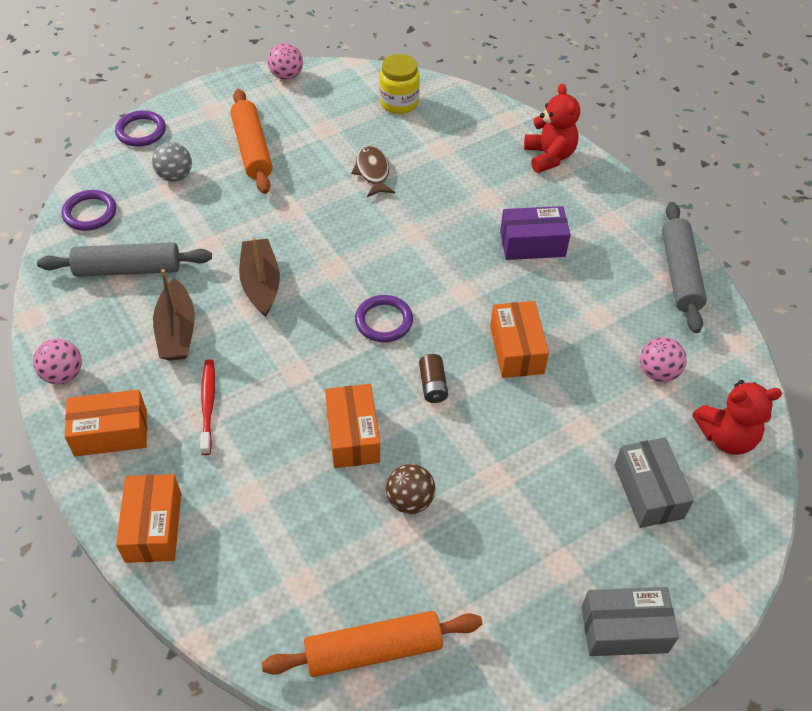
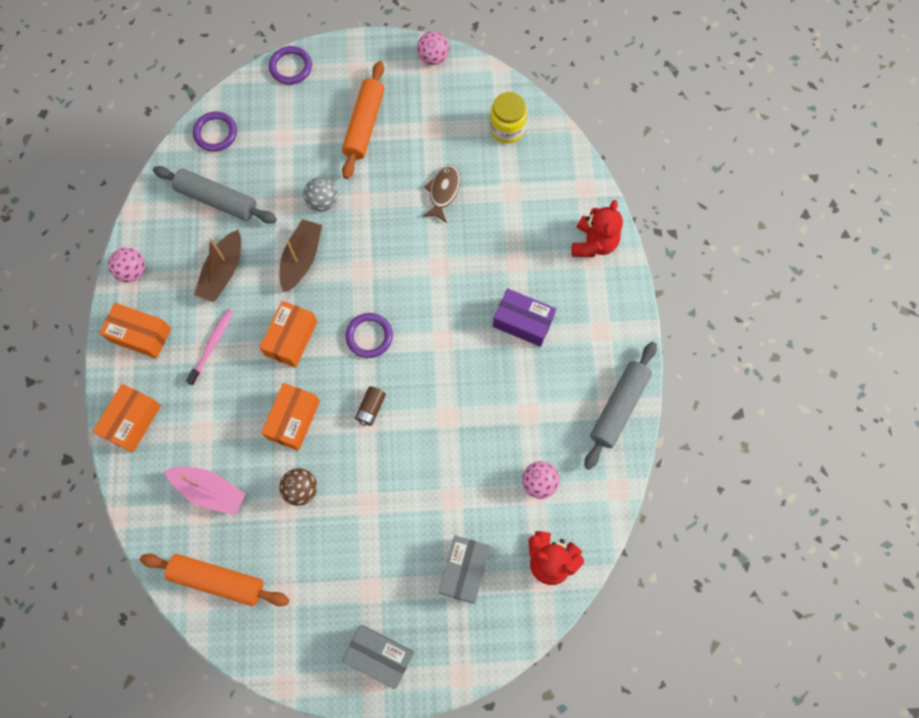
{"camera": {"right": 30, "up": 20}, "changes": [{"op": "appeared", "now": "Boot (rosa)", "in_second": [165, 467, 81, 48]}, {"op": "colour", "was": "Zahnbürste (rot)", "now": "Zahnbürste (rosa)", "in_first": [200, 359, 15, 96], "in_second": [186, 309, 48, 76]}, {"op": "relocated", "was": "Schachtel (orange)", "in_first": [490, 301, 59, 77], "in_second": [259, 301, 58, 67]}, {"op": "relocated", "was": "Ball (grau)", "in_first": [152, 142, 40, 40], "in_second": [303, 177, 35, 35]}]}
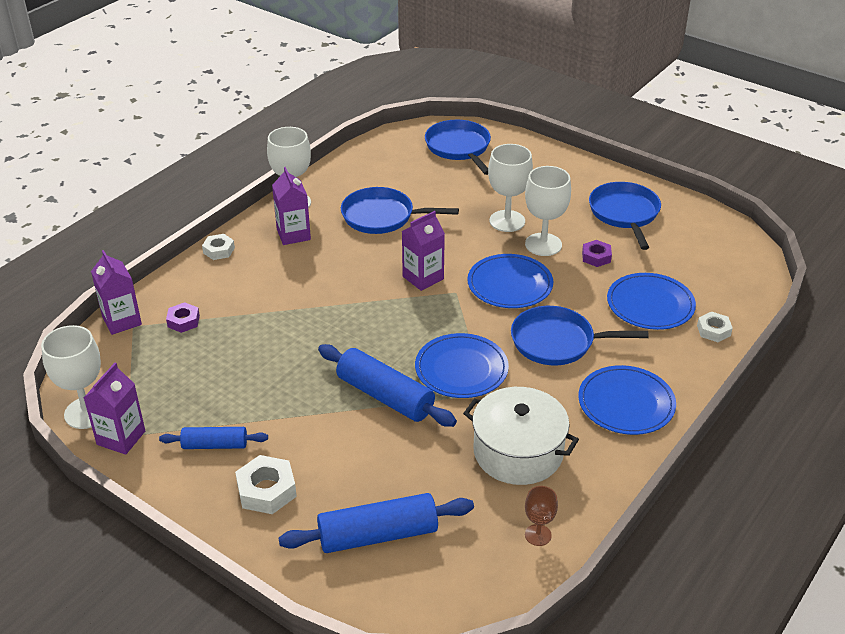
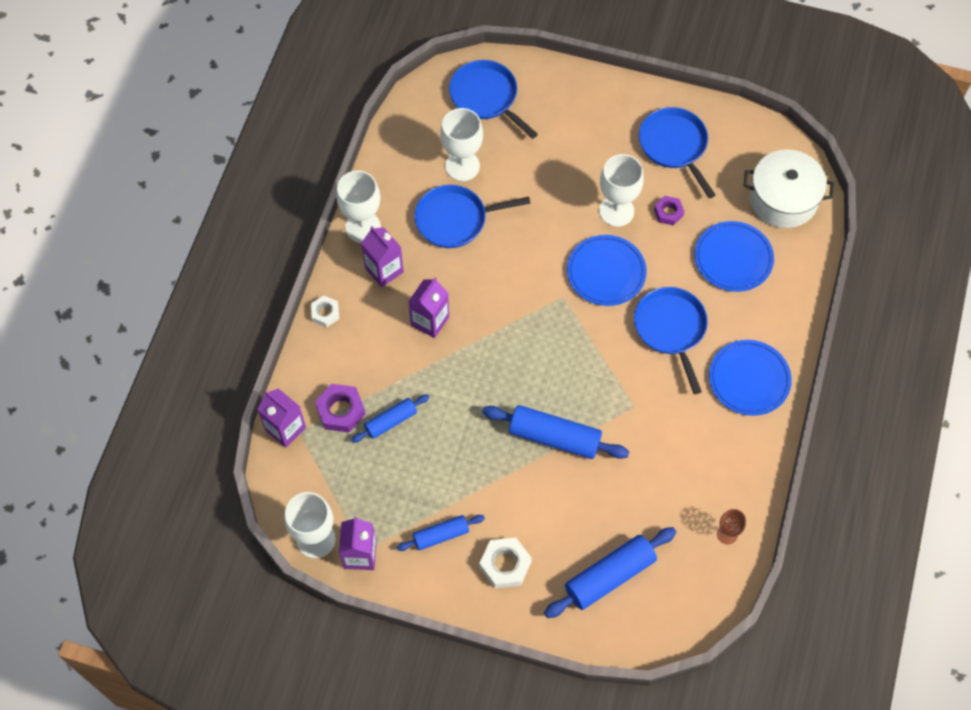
{"camera": {"right": -20, "up": 25}, "changes": [{"op": "size", "was": "Sechskantmutter (lila)", "in_first": [166, 302, 34, 31], "in_second": [315, 384, 50, 49], "ratio": 1.56}, {"op": "appeared", "now": "Nudelholz (blau)", "in_second": [351, 394, 78, 49]}, {"op": "relocated", "was": "Getränkekarton (lila)", "in_first": [402, 211, 43, 80], "in_second": [408, 278, 41, 60]}, {"op": "relocated", "was": "Kelch (weiß)", "in_first": [488, 144, 45, 88], "in_second": [440, 108, 43, 73]}, {"op": "spun", "was": "Pfanne (blau)", "in_first": [511, 306, 138, 59], "in_second": [634, 287, 74, 107], "clockwise": 90}, {"op": "relocated", "was": "Kochtopf (weiß)", "in_first": [463, 387, 116, 98], "in_second": [743, 149, 91, 79]}, {"op": "missing", "was": "Teller (blau)", "in_first": [415, 333, 94, 65]}, {"op": "missing", "was": "Sechskantmutter (weiß)", "in_first": [697, 312, 36, 30]}]}
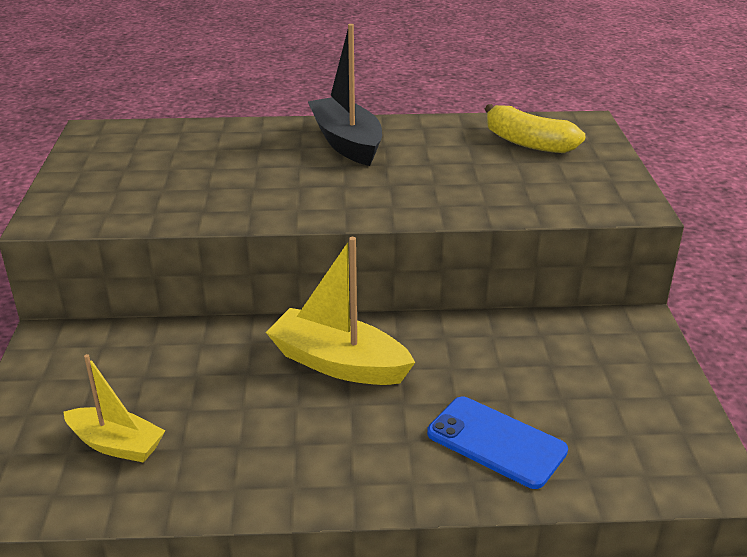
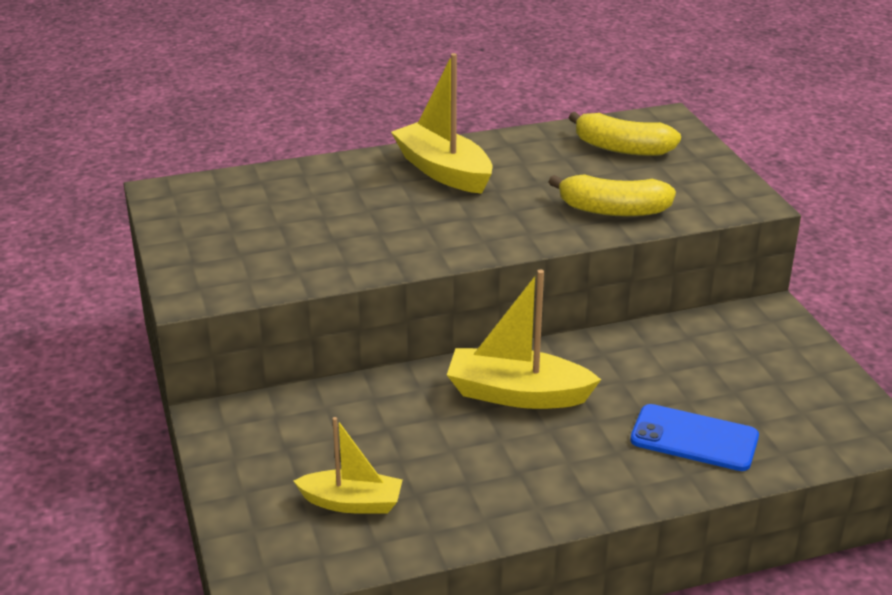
{"camera": {"right": -15, "up": 0}, "changes": [{"op": "colour", "was": "Boot (schwarz)", "now": "Boot (gelb)", "in_first": [308, 24, 74, 142], "in_second": [391, 53, 101, 141]}, {"op": "appeared", "now": "Banane (gelb)", "in_second": [549, 174, 127, 43]}]}
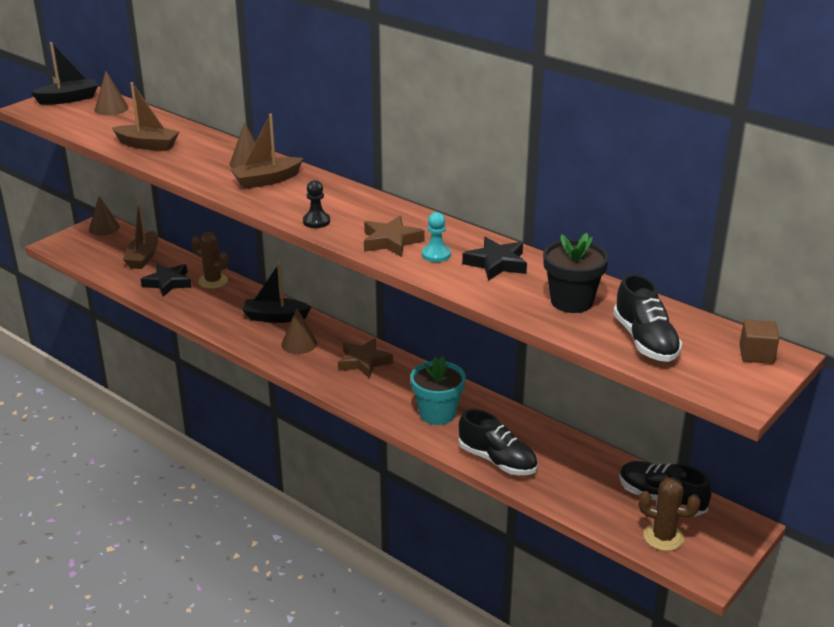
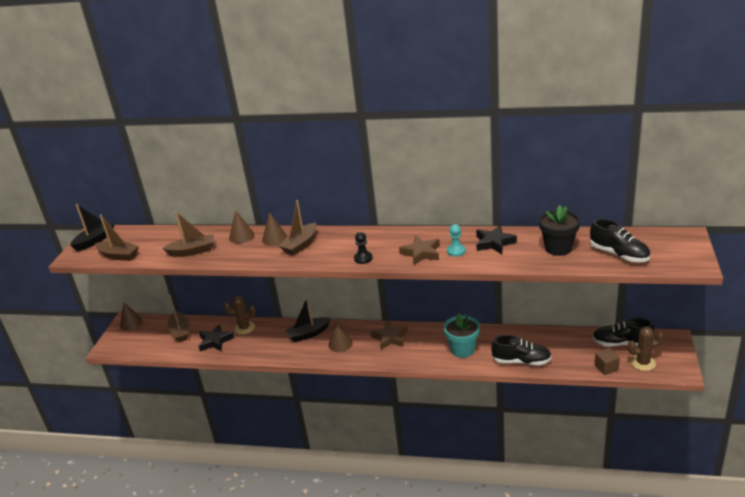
{"camera": {"right": -25, "up": 0}, "changes": [{"op": "appeared", "now": "Boot (braun)", "in_second": [95, 214, 44, 47]}, {"op": "relocated", "was": "Kegel (braun)", "in_first": [94, 71, 35, 44], "in_second": [229, 210, 25, 33]}, {"op": "relocated", "was": "Kubus (braun)", "in_first": [739, 319, 40, 45], "in_second": [595, 348, 25, 27]}]}
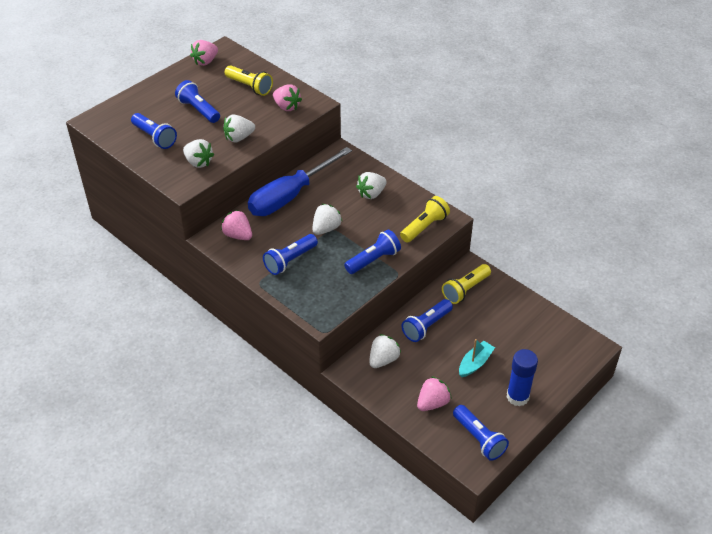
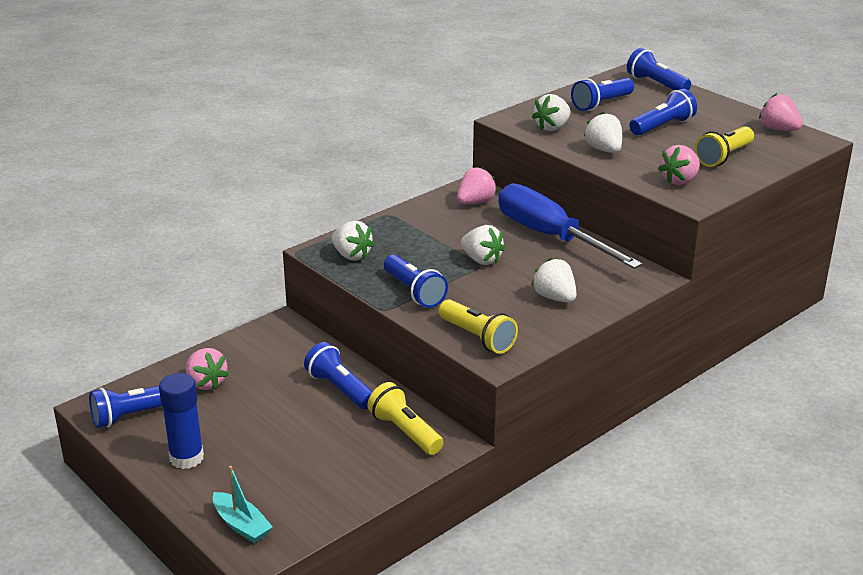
{"camera": {"right": 95, "up": -15}, "changes": [{"op": "relocated", "was": "Boot (türkis)", "in_first": [459, 339, 36, 38], "in_second": [213, 466, 60, 77]}, {"op": "relocated", "was": "Erdbeere (weiß)", "in_first": [369, 334, 32, 34], "in_second": [332, 221, 43, 40]}, {"op": "relocated", "was": "Taschenlampe (blau)", "in_first": [263, 234, 55, 41], "in_second": [627, 48, 64, 43]}]}
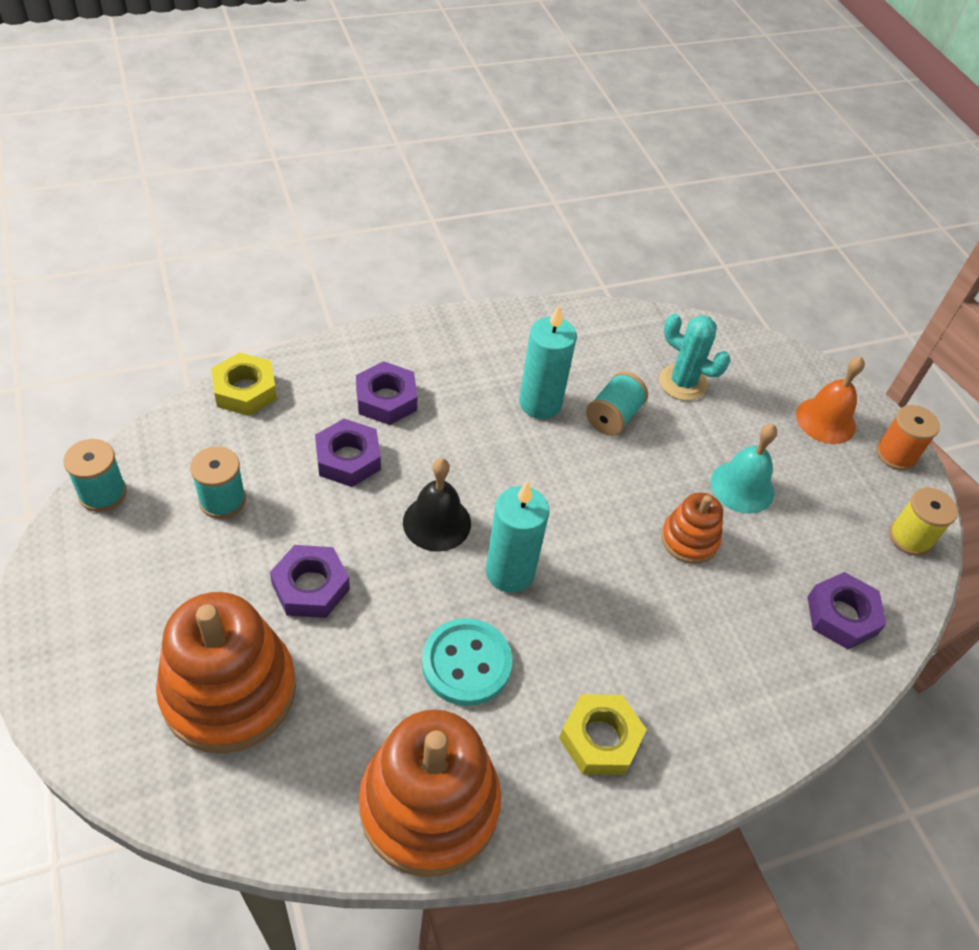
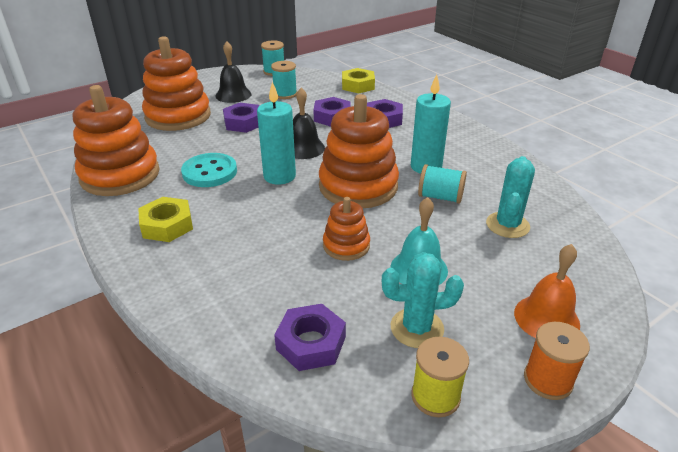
{"camera": {"right": 80, "up": -15}, "changes": [{"op": "appeared", "now": "Glocke (schwarz)", "in_second": [216, 41, 35, 62]}, {"op": "appeared", "now": "Stapelspielzeug (orange)", "in_second": [319, 94, 80, 114]}, {"op": "appeared", "now": "Kaktus (türkis)", "in_second": [382, 252, 82, 96]}]}
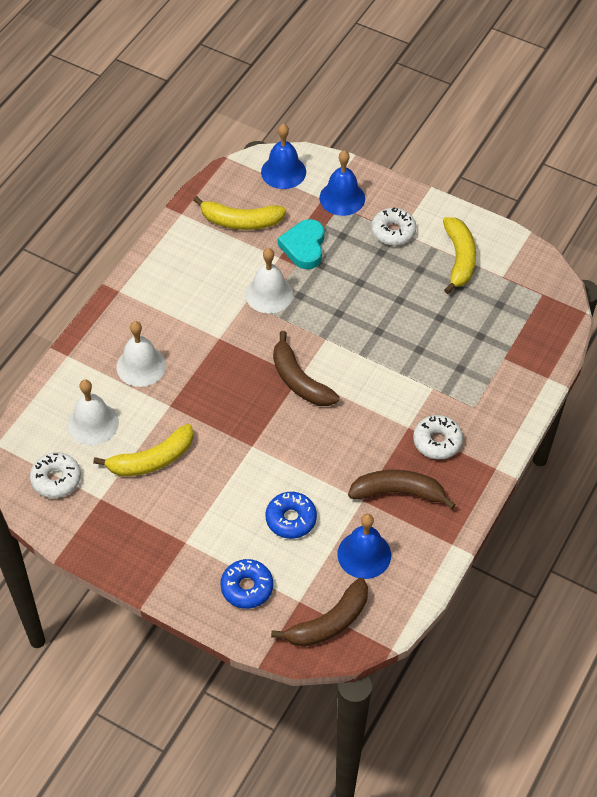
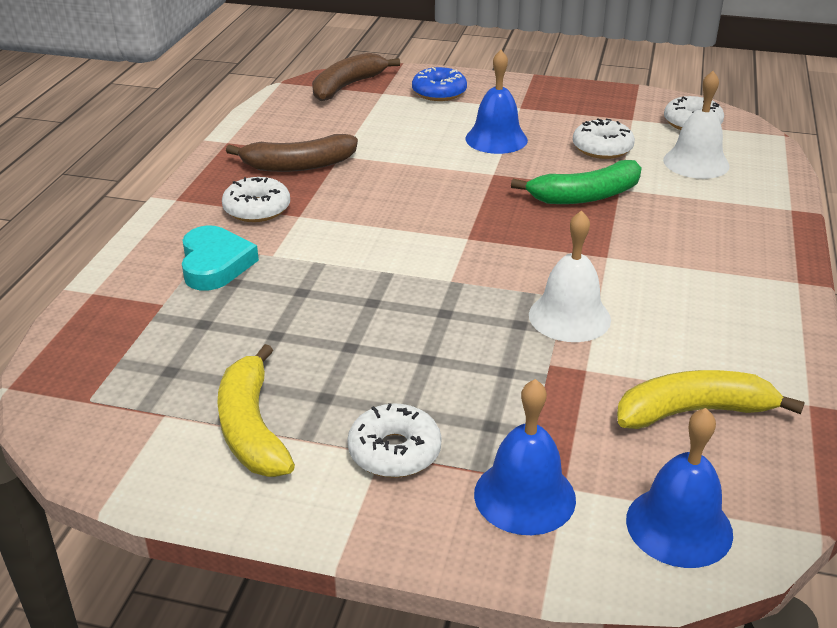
{"camera": {"right": 165, "up": -20}, "changes": [{"op": "relocated", "was": "Herz (türkis)", "in_first": [278, 219, 46, 50], "in_second": [182, 226, 77, 64]}, {"op": "relocated", "was": "Glocke (blau)", "in_first": [337, 514, 54, 65], "in_second": [466, 50, 62, 104]}, {"op": "appeared", "now": "Banane (grün)", "in_second": [511, 160, 131, 44]}, {"op": "exchanged", "was": "Banane (gelb)", "now": "Donut (weiß)", "in_first": [93, 424, 100, 52], "in_second": [573, 118, 62, 41]}, {"op": "missing", "was": "Glocke (weiß)", "in_first": [117, 321, 49, 66]}, {"op": "missing", "was": "Donut (blau)", "in_first": [266, 492, 51, 47]}, {"op": "missing", "was": "Banane (braun)", "in_first": [273, 331, 66, 75]}]}
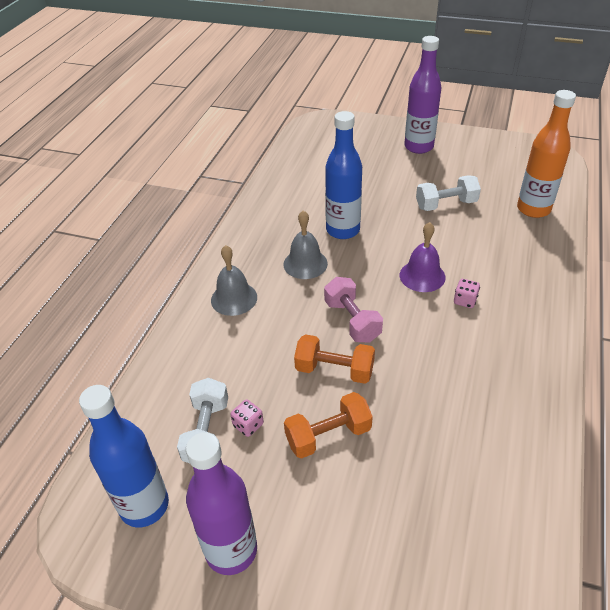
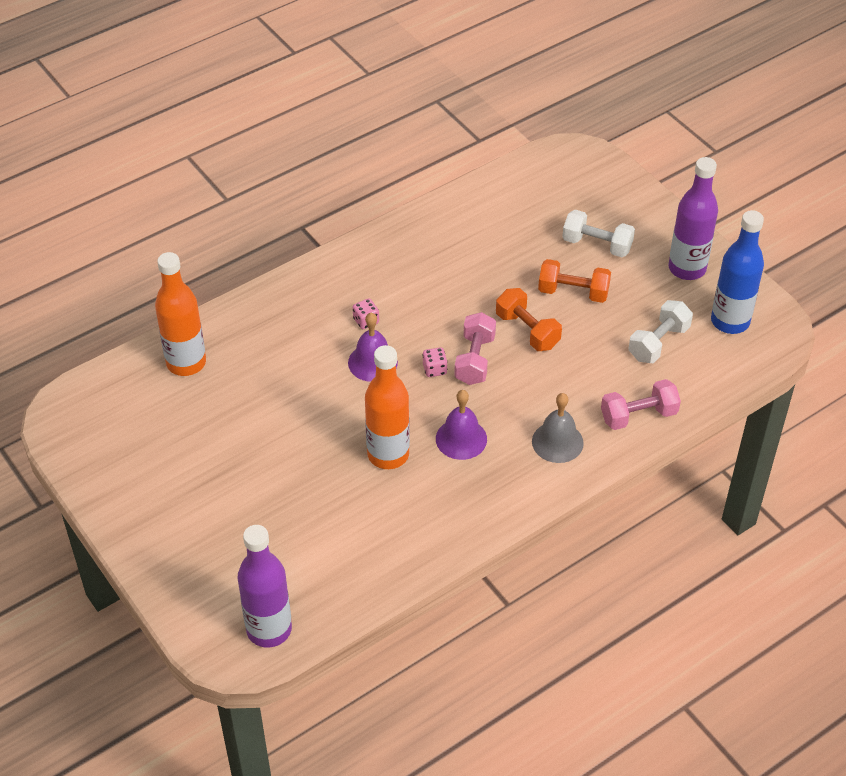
{"camera": {"right": -145, "up": 5}, "changes": [{"op": "relocated", "was": "Flasche (lila)", "in_first": [404, 36, 38, 118], "in_second": [238, 525, 54, 122]}, {"op": "colour", "was": "Flasche (blau)", "now": "Flasche (orange)", "in_first": [325, 111, 37, 128], "in_second": [365, 345, 45, 124]}, {"op": "relocated", "was": "Spielwürfel (rosa)", "in_first": [230, 400, 34, 37], "in_second": [422, 347, 26, 30]}, {"op": "colour", "was": "Glocke (grau)", "now": "Glocke (lila)", "in_first": [284, 211, 44, 68], "in_second": [436, 390, 51, 70]}, {"op": "relocated", "was": "Hantel (weiß)", "in_first": [416, 175, 65, 36], "in_second": [562, 210, 73, 47]}, {"op": "appeared", "now": "Hantel (rosa)", "in_second": [601, 379, 80, 51]}]}
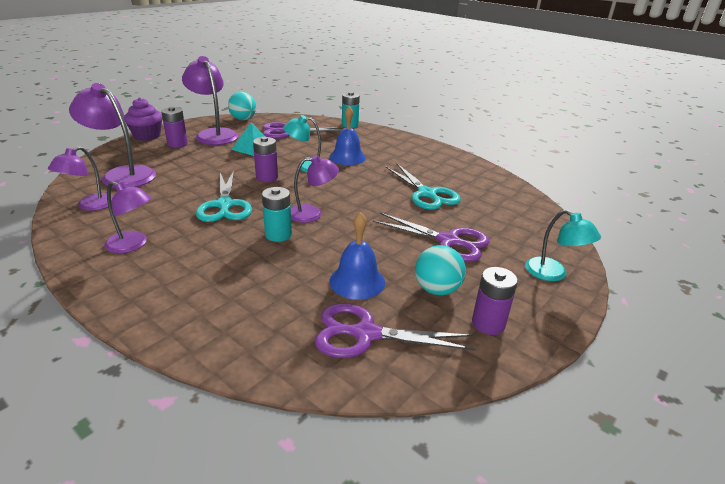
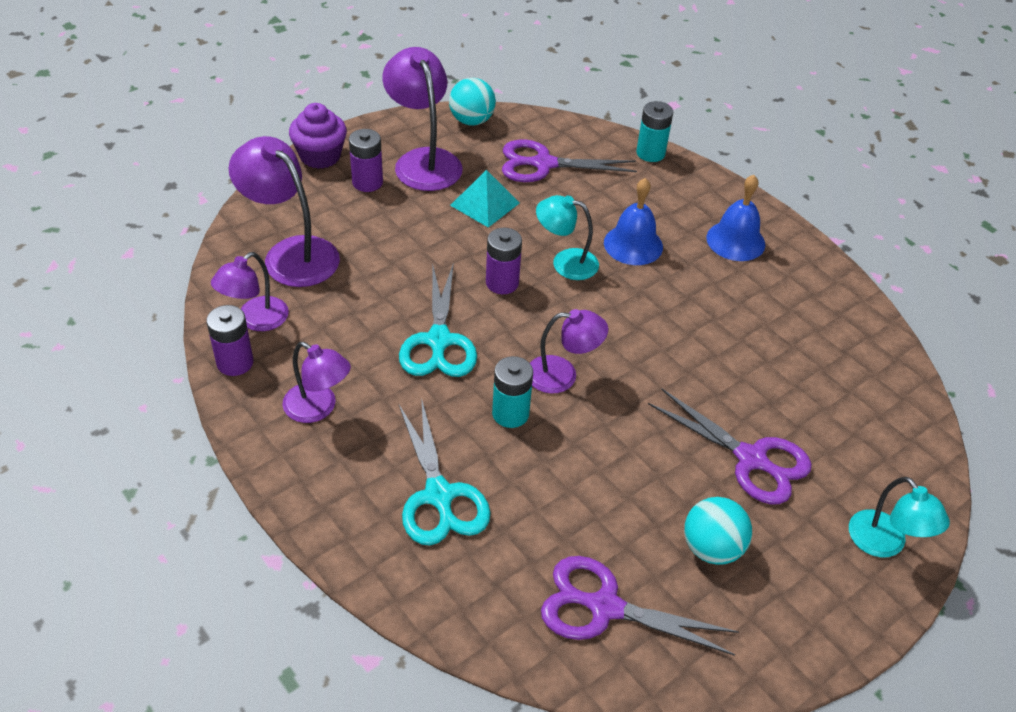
{"camera": {"right": 10, "up": 15}, "changes": [{"op": "relocated", "was": "Batterie (lila)", "in_first": [472, 267, 46, 68], "in_second": [206, 305, 48, 71]}, {"op": "relocated", "was": "Schere (türkis)", "in_first": [386, 164, 75, 46], "in_second": [399, 397, 92, 148]}, {"op": "relocated", "was": "Glocke (blau)", "in_first": [329, 212, 56, 88], "in_second": [707, 175, 58, 86]}]}
